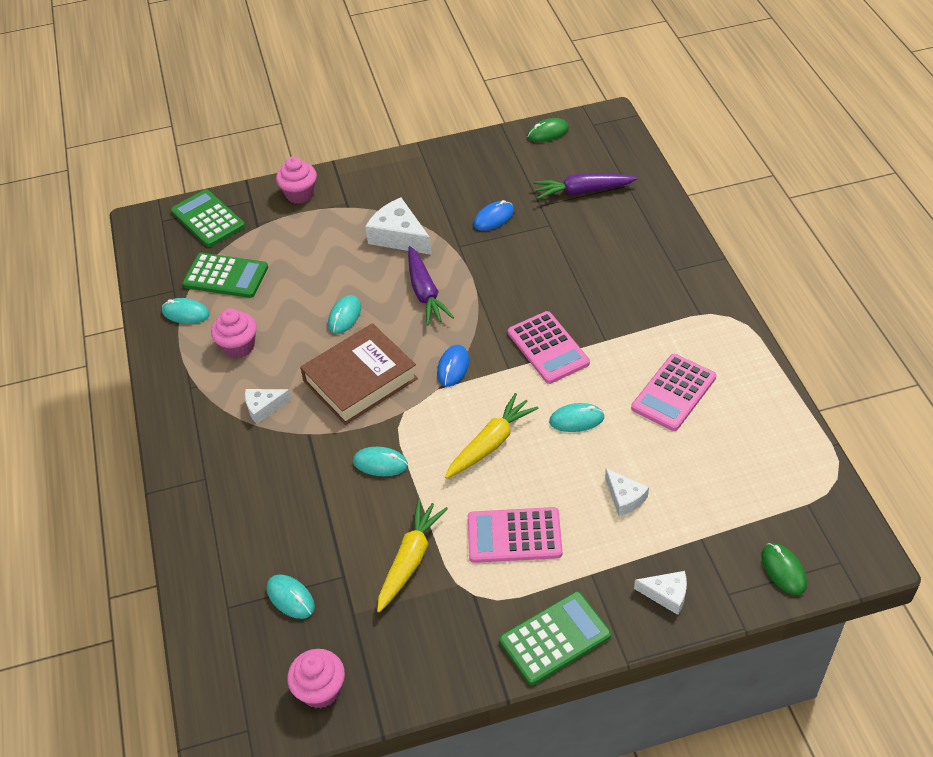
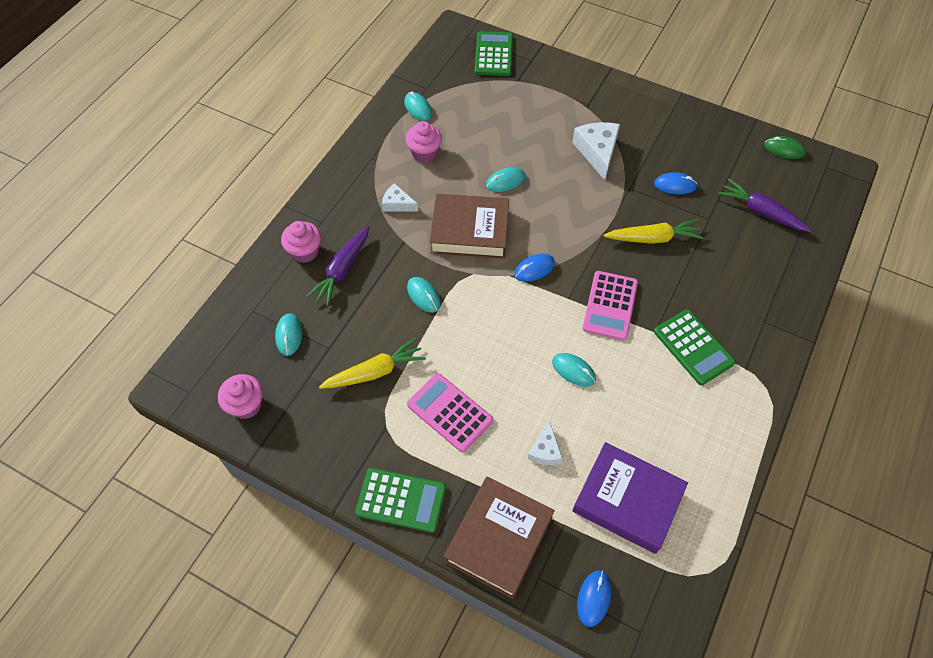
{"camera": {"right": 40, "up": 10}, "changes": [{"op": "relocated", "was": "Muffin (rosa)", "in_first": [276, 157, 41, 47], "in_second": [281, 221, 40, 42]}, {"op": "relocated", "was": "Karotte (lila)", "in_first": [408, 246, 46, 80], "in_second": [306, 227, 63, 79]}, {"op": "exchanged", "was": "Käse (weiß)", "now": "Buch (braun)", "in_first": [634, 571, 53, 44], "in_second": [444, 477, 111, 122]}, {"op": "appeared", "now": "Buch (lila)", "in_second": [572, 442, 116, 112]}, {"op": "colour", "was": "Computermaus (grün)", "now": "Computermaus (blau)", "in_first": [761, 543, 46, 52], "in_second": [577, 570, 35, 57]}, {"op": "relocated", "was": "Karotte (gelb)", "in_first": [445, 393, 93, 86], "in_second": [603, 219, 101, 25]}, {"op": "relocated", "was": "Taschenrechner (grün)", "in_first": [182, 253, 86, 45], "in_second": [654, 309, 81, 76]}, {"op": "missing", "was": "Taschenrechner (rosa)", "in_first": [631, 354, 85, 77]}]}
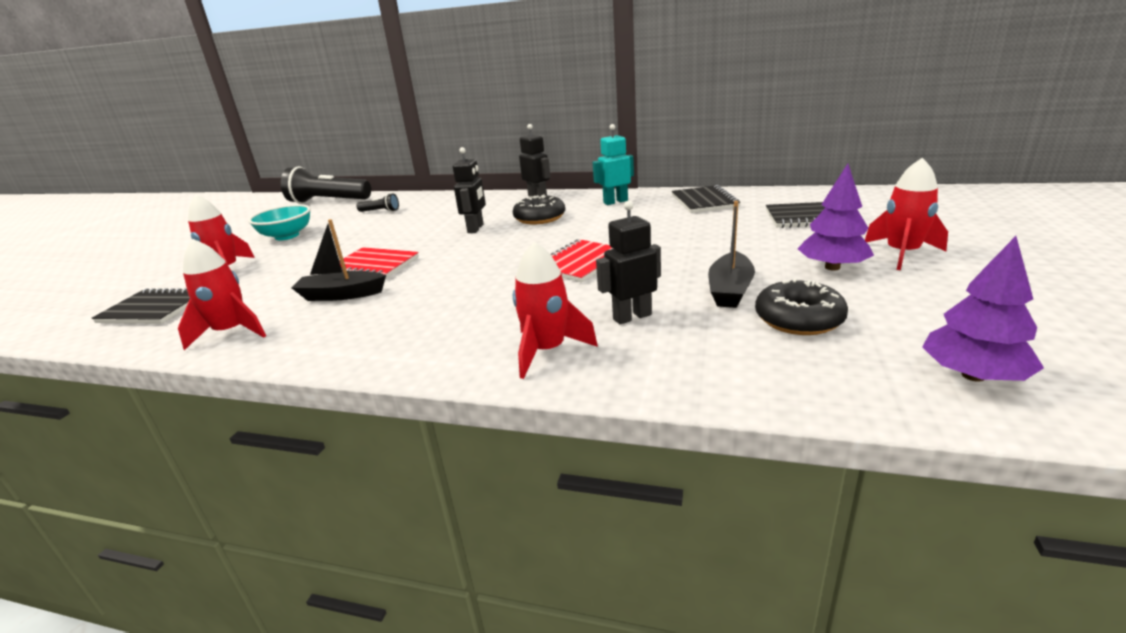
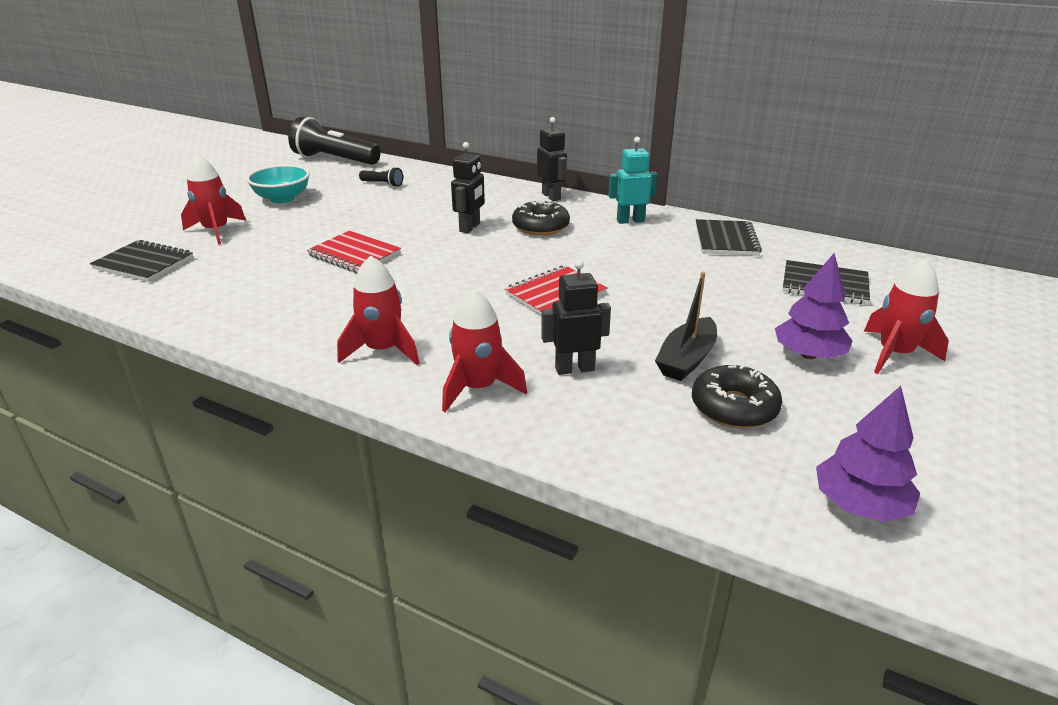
{"camera": {"right": 10, "up": 5}, "changes": [{"op": "relocated", "was": "Rakete (rot)", "in_first": [178, 239, 88, 111], "in_second": [337, 255, 82, 110]}, {"op": "missing", "was": "Boot (schwarz)", "in_first": [291, 219, 95, 82]}]}
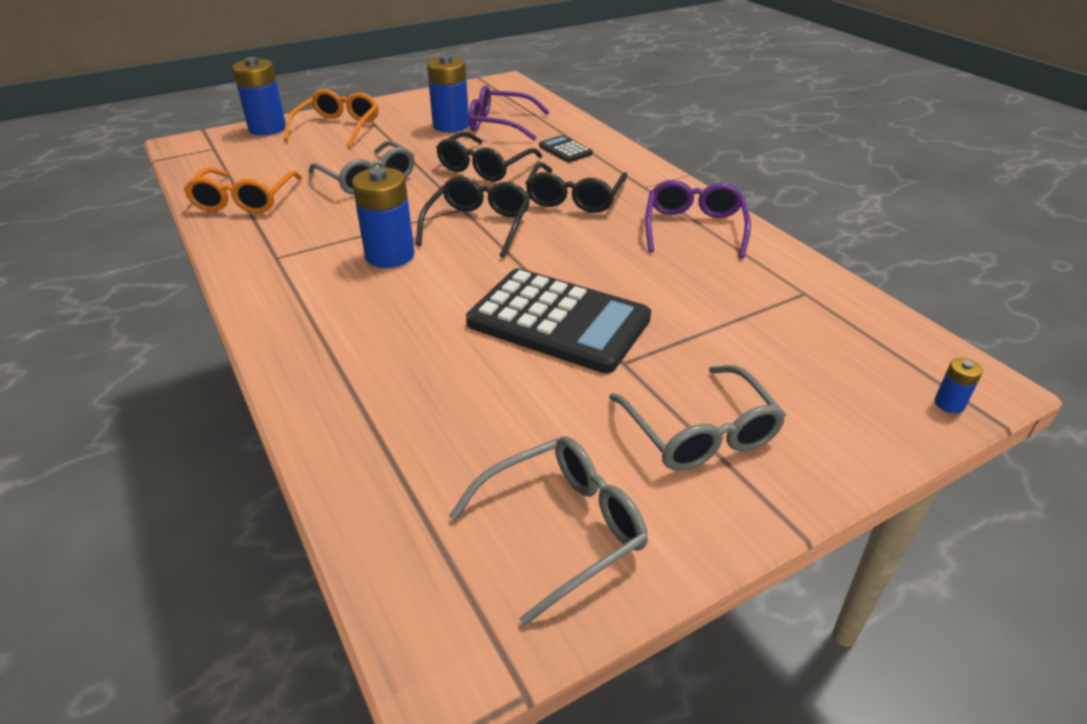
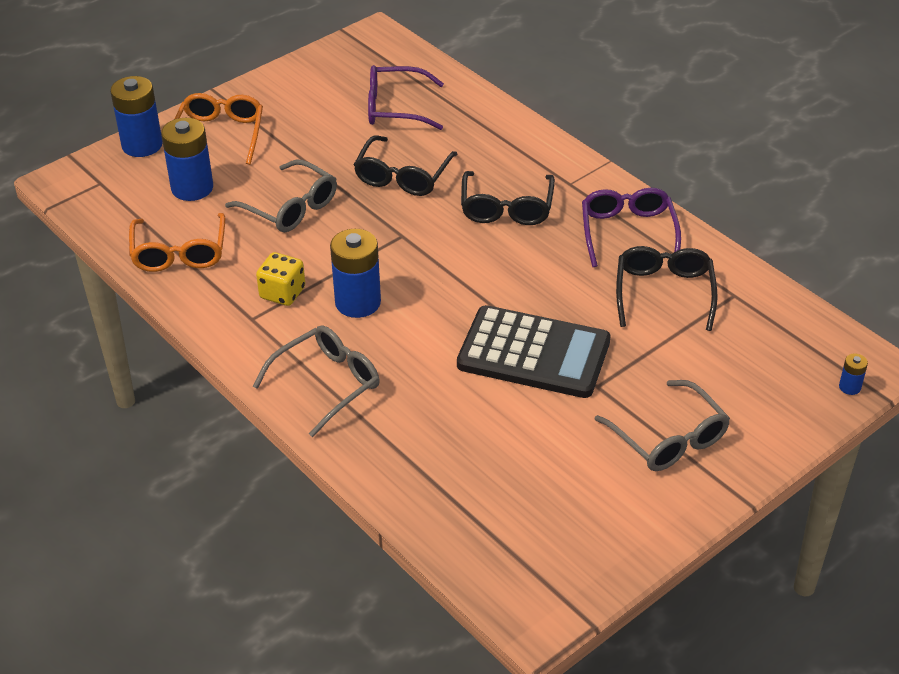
{"camera": {"right": -10, "up": 5}, "changes": [{"op": "relocated", "was": "Batterie (blau)", "in_first": [427, 54, 42, 78], "in_second": [161, 118, 52, 83]}, {"op": "relocated", "was": "Brille (grau)", "in_first": [449, 436, 199, 190], "in_second": [253, 325, 127, 112]}, {"op": "appeared", "now": "Spielwürfel (gelb)", "in_second": [256, 252, 49, 54]}, {"op": "relocated", "was": "Brille (schwarz)", "in_first": [416, 176, 114, 82], "in_second": [616, 246, 102, 85]}, {"op": "missing", "was": "Taschenrechner (schwarz)", "in_first": [539, 135, 54, 27]}]}
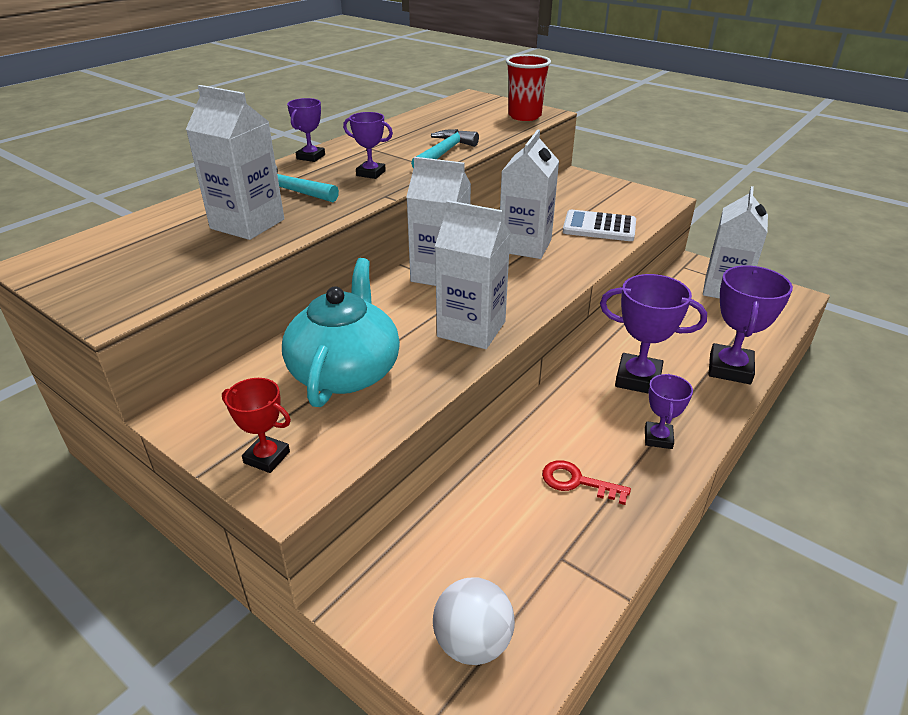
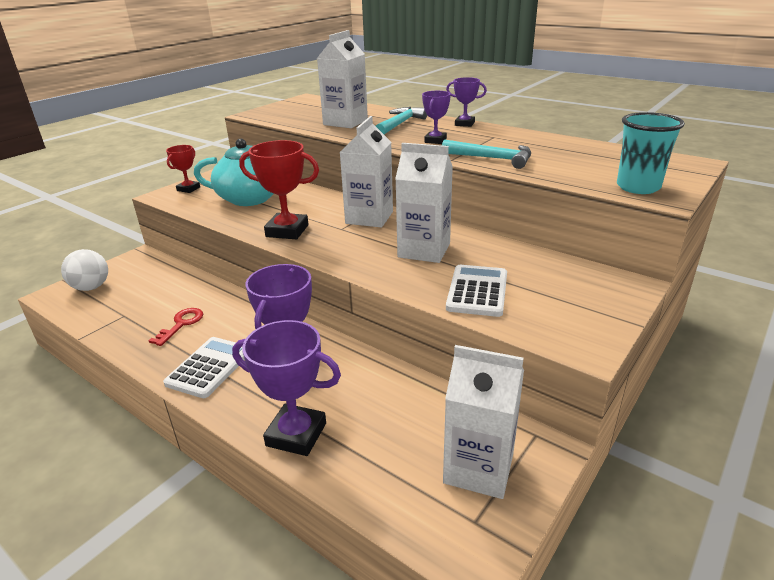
{"camera": {"right": 90, "up": -5}, "changes": [{"op": "exchanged", "was": "Pokal (lila)", "now": "Taschenrechner (weiß)", "in_first": [645, 374, 48, 75], "in_second": [163, 337, 82, 61]}, {"op": "exchanged", "was": "Getränkekarton (weiß)", "now": "Pokal (rot)", "in_first": [435, 200, 76, 149], "in_second": [239, 140, 80, 99]}, {"op": "colour", "was": "Becher (rot)", "now": "Becher (türkis)", "in_first": [506, 54, 45, 67], "in_second": [617, 112, 68, 82]}]}
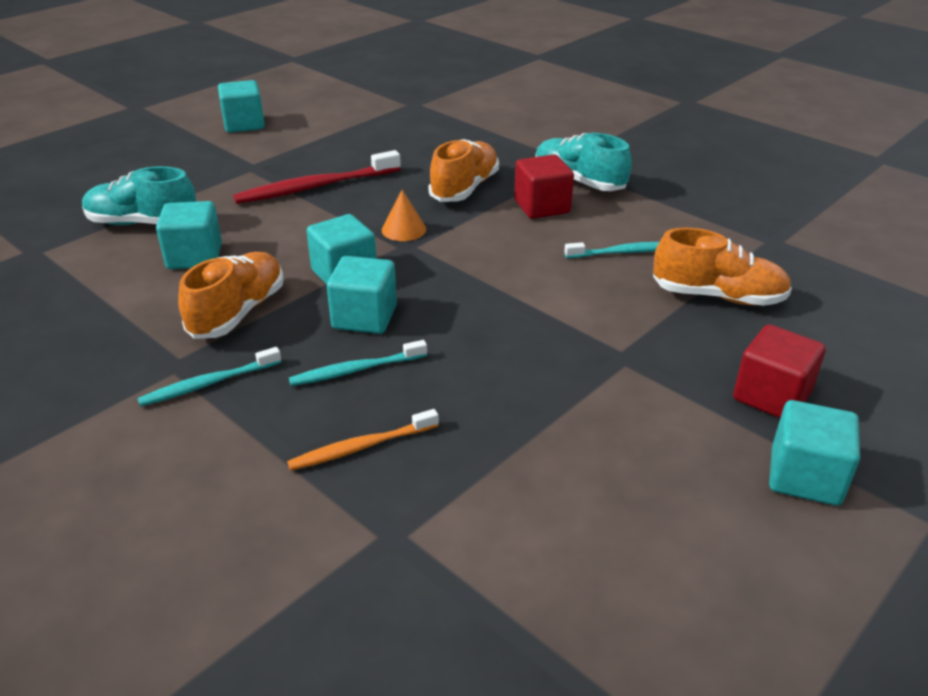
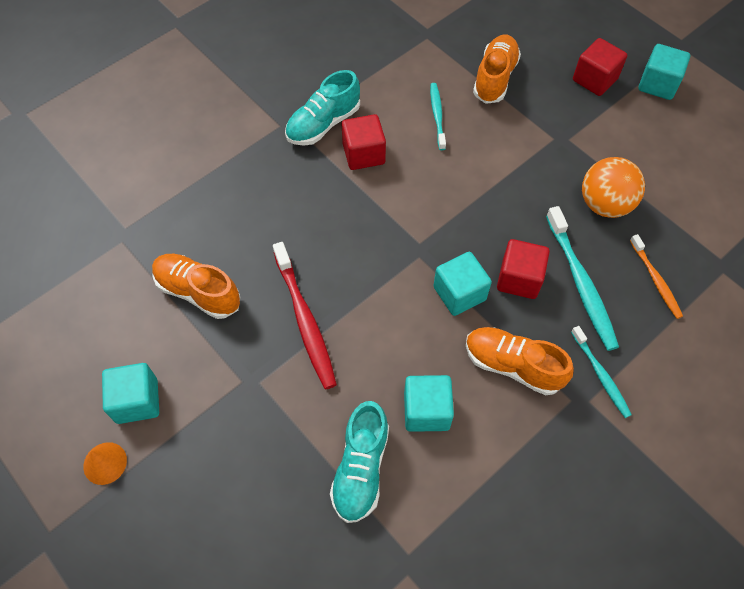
{"camera": {"right": -85, "up": 25}, "changes": [{"op": "relocated", "was": "Kegel (orange)", "in_first": [382, 190, 44, 51], "in_second": [83, 442, 44, 43]}, {"op": "relocated", "was": "Schuh (orange)", "in_first": [429, 139, 70, 63], "in_second": [152, 254, 88, 65]}, {"op": "colour", "was": "Kubus (türkis)", "now": "Kubus (rot)", "in_first": [327, 256, 70, 78], "in_second": [497, 239, 53, 60]}, {"op": "size", "was": "Zahnbürste (türkis)", "in_first": [289, 340, 138, 46], "in_second": [546, 206, 73, 145], "ratio": 1.67}, {"op": "appeared", "now": "Ball (orange)", "in_second": [582, 157, 63, 61]}]}
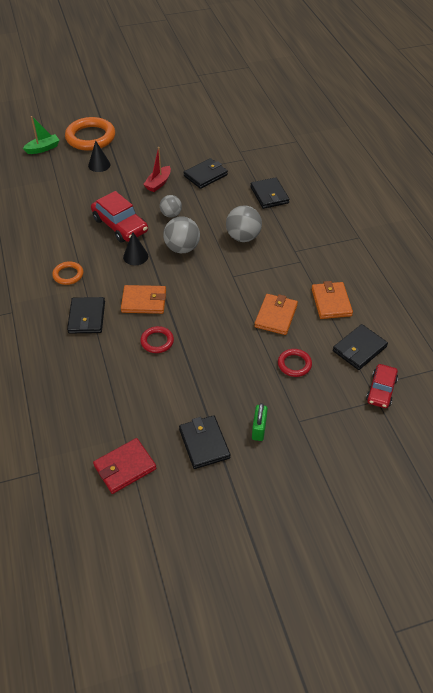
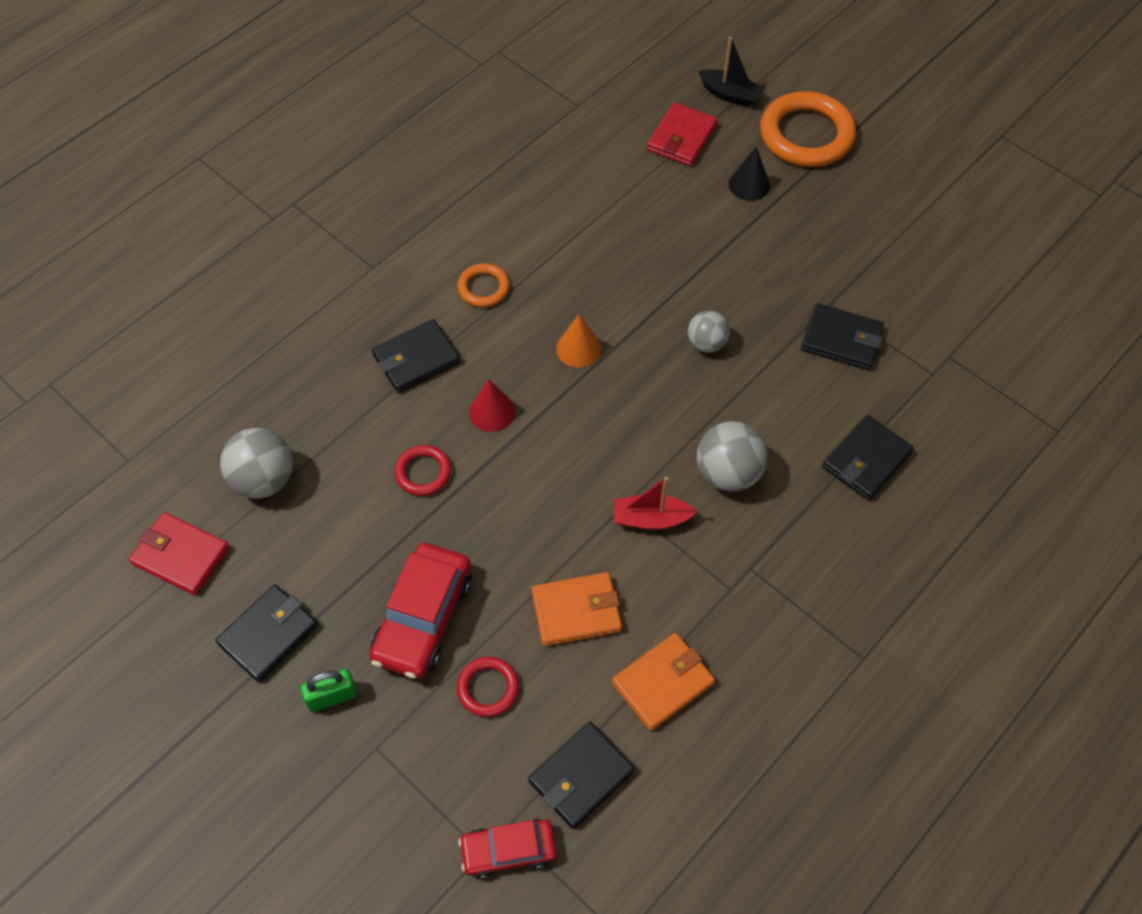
{"camera": {"right": 60, "up": 10}, "changes": [{"op": "relocated", "was": "Ball (grau)", "in_first": [163, 216, 37, 37], "in_second": [220, 428, 73, 71]}, {"op": "relocated", "was": "Auto (rot)", "in_first": [91, 191, 57, 51], "in_second": [369, 543, 102, 136]}, {"op": "exchanged", "was": "Geldbörse (orange)", "now": "Kegel (rot)", "in_first": [121, 285, 45, 29], "in_second": [469, 379, 46, 53]}, {"op": "spun", "was": "Geldbörse (schwarz)", "in_first": [333, 324, 55, 46], "in_second": [528, 722, 107, 107], "clockwise": -60}, {"op": "colour", "was": "Kegel (schwarz)", "now": "Kegel (orange)", "in_first": [123, 232, 25, 33], "in_second": [556, 314, 45, 54]}, {"op": "relocated", "was": "Boot (rot)", "in_first": [143, 147, 28, 45], "in_second": [614, 477, 83, 53]}, {"op": "appeared", "now": "Geldbörse (rot)", "in_second": [647, 102, 71, 64]}, {"op": "colour", "was": "Boot (grün)", "now": "Boot (schwarz)", "in_first": [23, 116, 37, 38], "in_second": [698, 37, 66, 70]}]}
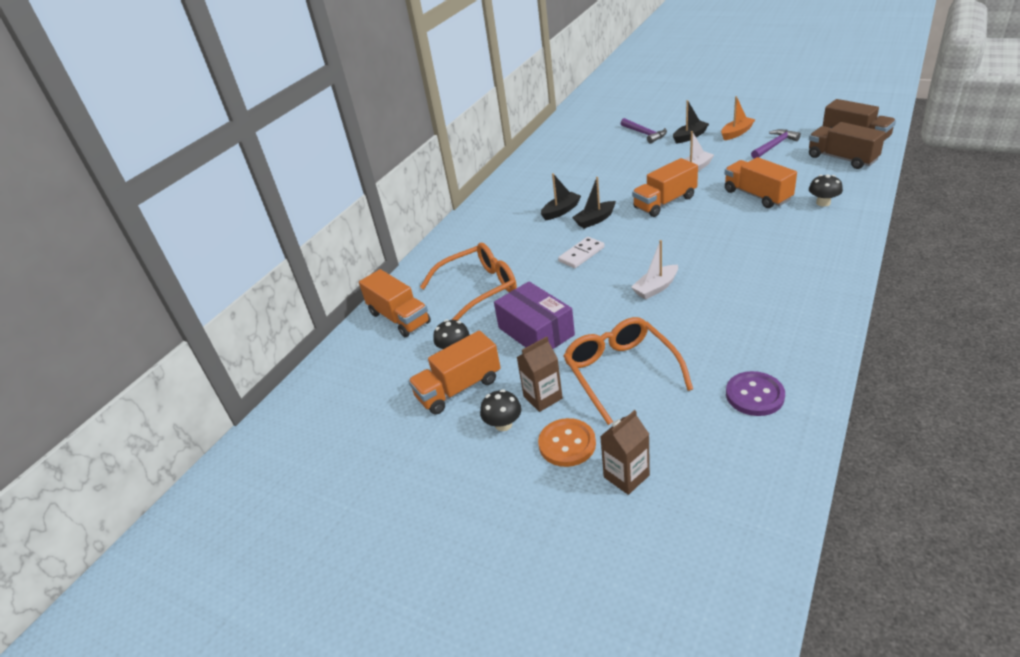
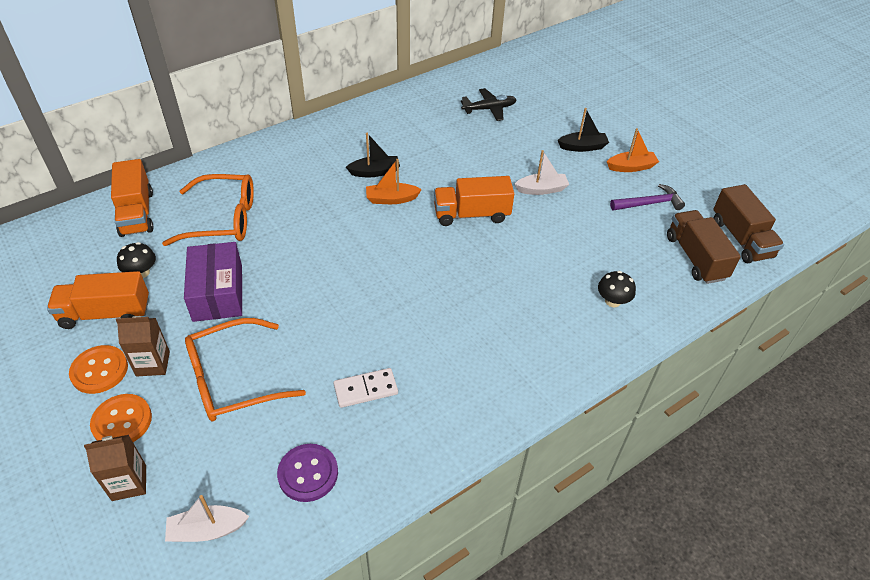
{"camera": {"right": 20, "up": 10}, "changes": [{"op": "exchanged", "was": "Pilz (schwarz)", "now": "Knopf (orange)", "in_first": [480, 389, 42, 42], "in_second": [69, 345, 59, 49]}, {"op": "relocated", "was": "Boot (weiß)", "in_first": [631, 240, 47, 60], "in_second": [165, 495, 84, 47]}, {"op": "spun", "was": "Brille (orange)", "in_first": [563, 317, 130, 108], "in_second": [185, 318, 121, 103], "clockwise": -120}, {"op": "relocated", "was": "Dominostein (weiß)", "in_first": [558, 237, 47, 31], "in_second": [334, 368, 64, 40]}, {"op": "colour", "was": "Boot (schwarz)", "now": "Boot (orange)", "in_first": [572, 177, 44, 52], "in_second": [366, 159, 56, 45]}, {"op": "appeared", "now": "Flugzeug (schwarz)", "in_second": [461, 88, 56, 33]}, {"op": "missing", "was": "Hammer (lila)", "in_first": [621, 118, 46, 26]}, {"op": "missing", "was": "Lastwagen (orange)", "in_first": [725, 157, 72, 51]}]}
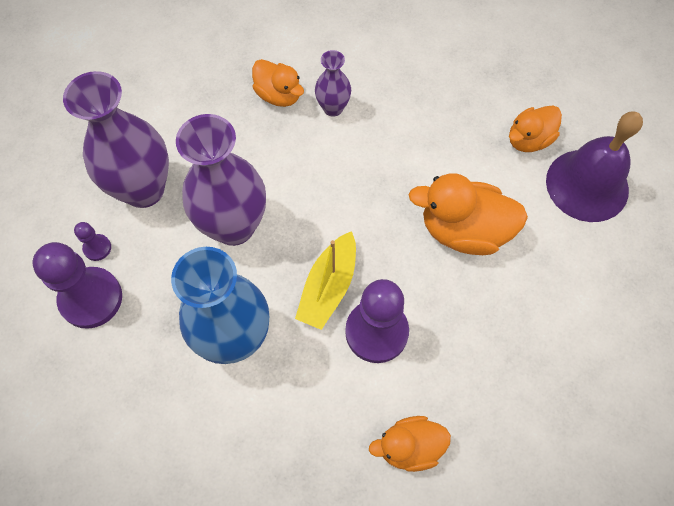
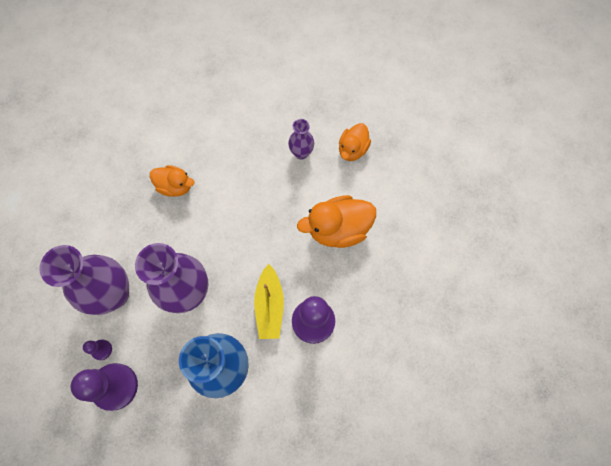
{"camera": {"right": -25, "up": 5}, "changes": [{"op": "relocated", "was": "Vase (lila)", "in_first": [315, 50, 36, 67], "in_second": [288, 119, 26, 41]}, {"op": "missing", "was": "Ente (orange)", "in_first": [369, 416, 82, 56]}, {"op": "missing", "was": "Glocke (lila)", "in_first": [546, 111, 97, 111]}]}
